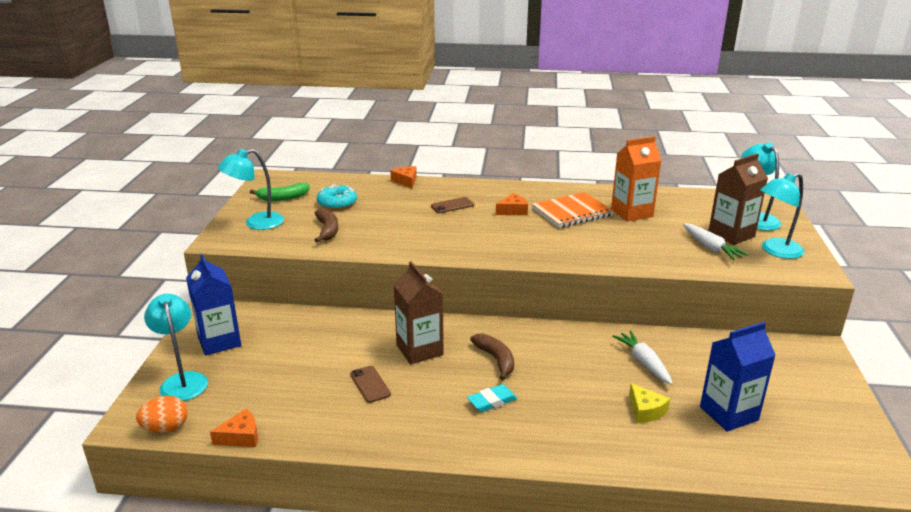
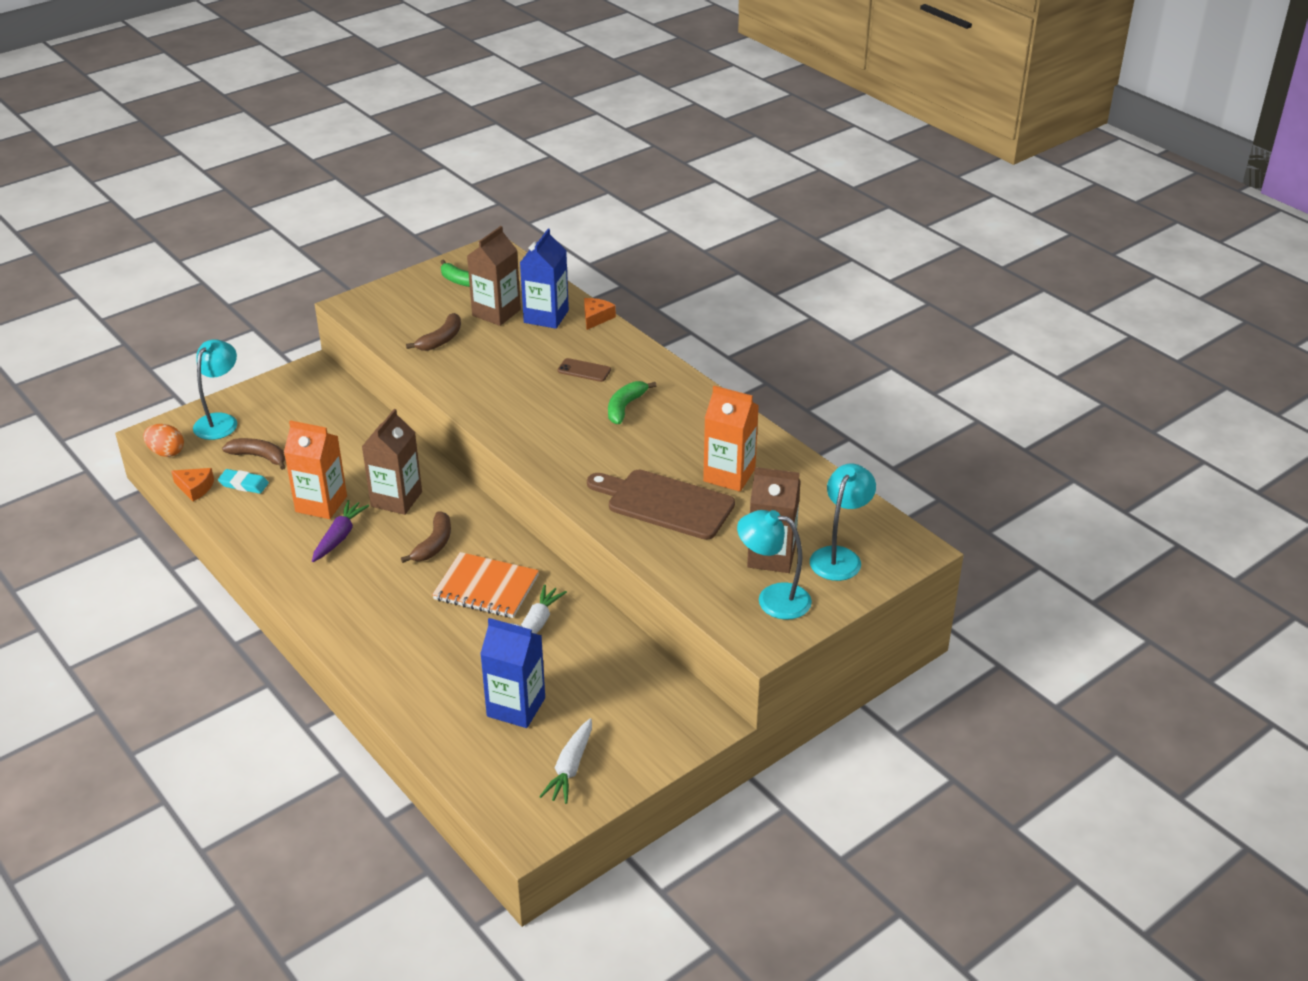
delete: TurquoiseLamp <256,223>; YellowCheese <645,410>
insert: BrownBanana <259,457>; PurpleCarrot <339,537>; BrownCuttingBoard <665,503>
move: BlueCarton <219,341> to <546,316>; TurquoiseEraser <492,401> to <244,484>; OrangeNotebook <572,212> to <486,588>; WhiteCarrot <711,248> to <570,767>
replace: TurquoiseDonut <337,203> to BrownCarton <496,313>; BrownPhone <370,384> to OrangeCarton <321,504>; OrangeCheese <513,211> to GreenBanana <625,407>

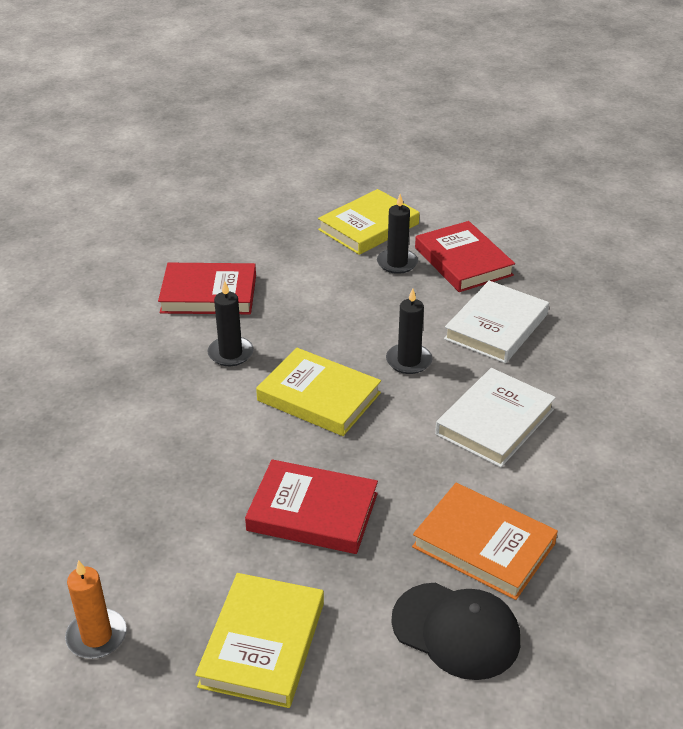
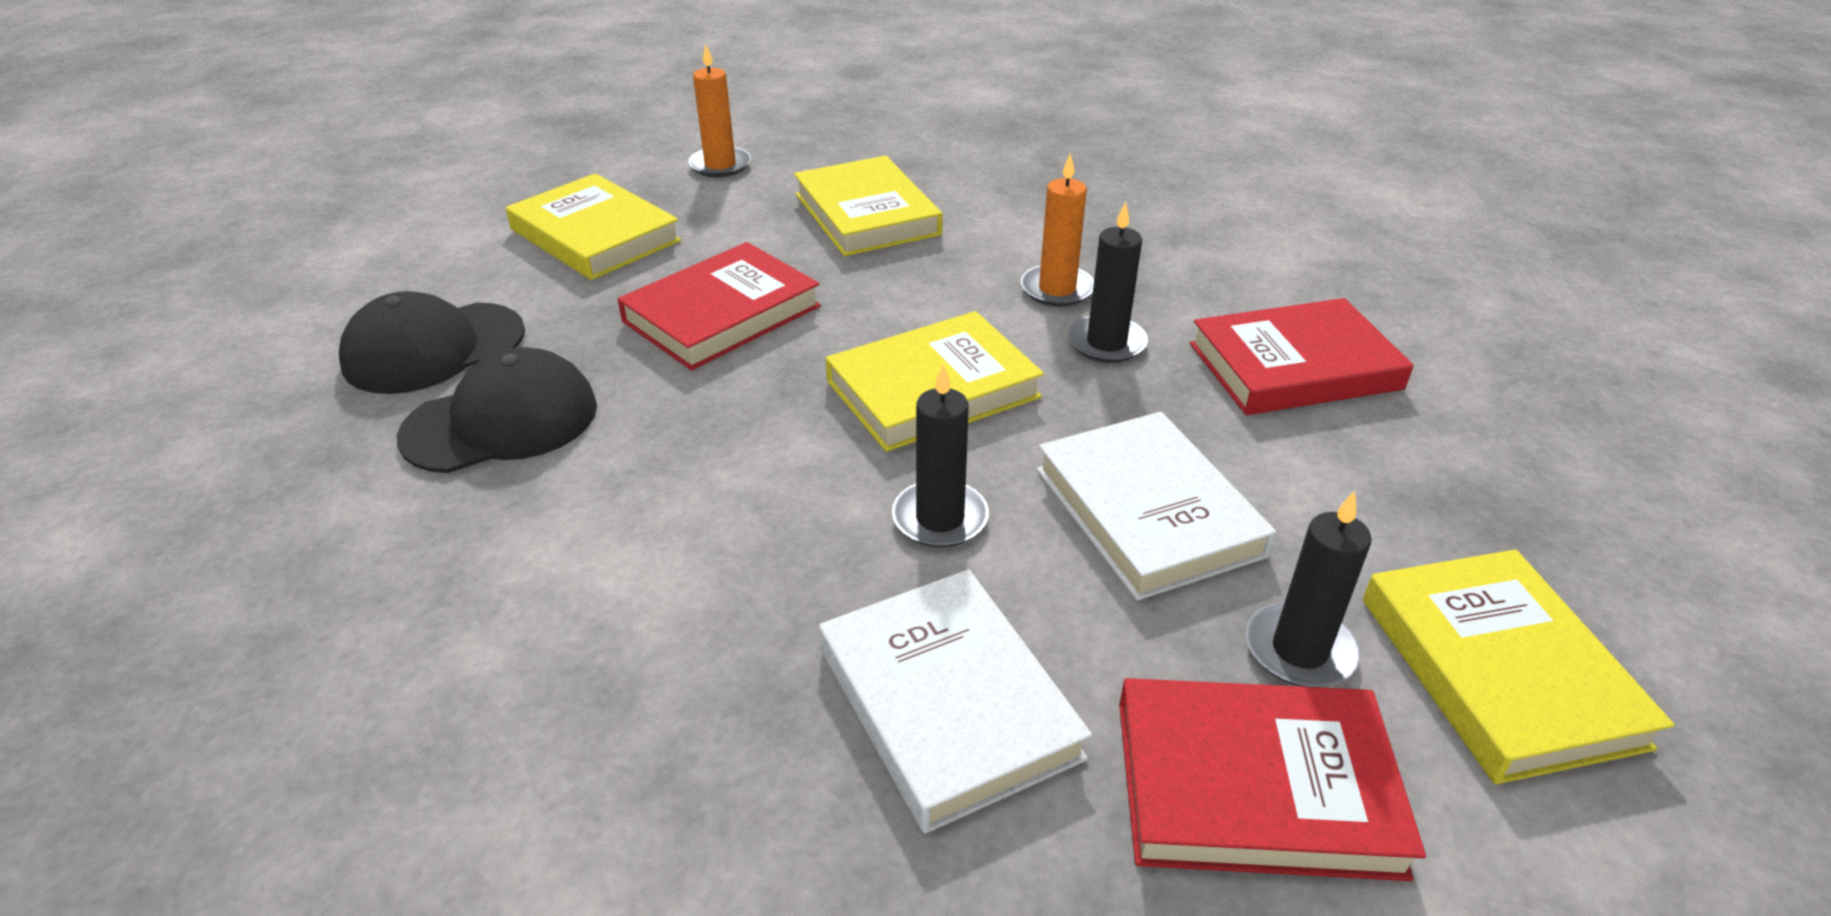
insert: YellowBook <867,214>; OrangeCandle <1057,289>
move: WhiteBook <494,422> to <1148,511>
replace: OrangeBook <483,545> to BlackCap <501,421>
rotate: RedBook <209,294> = <1294,366> 45 degrees clockwise

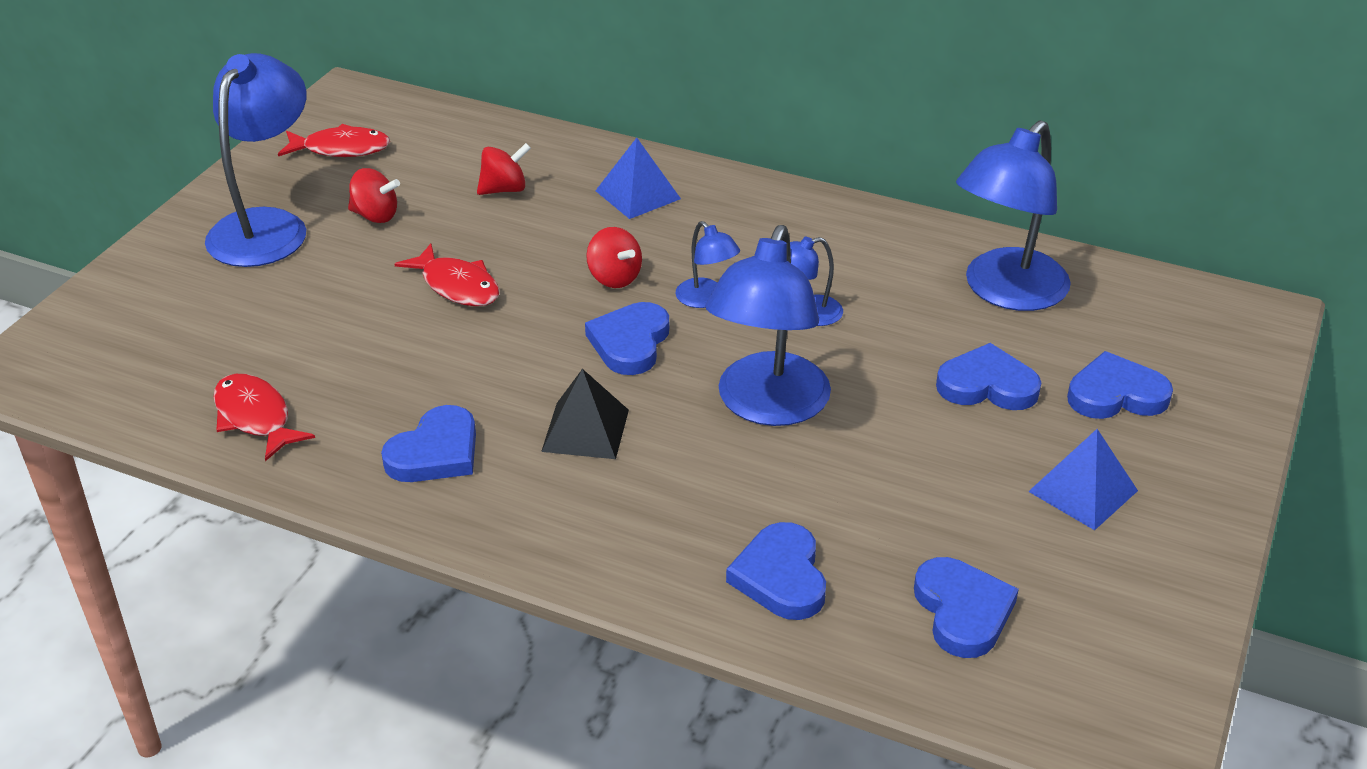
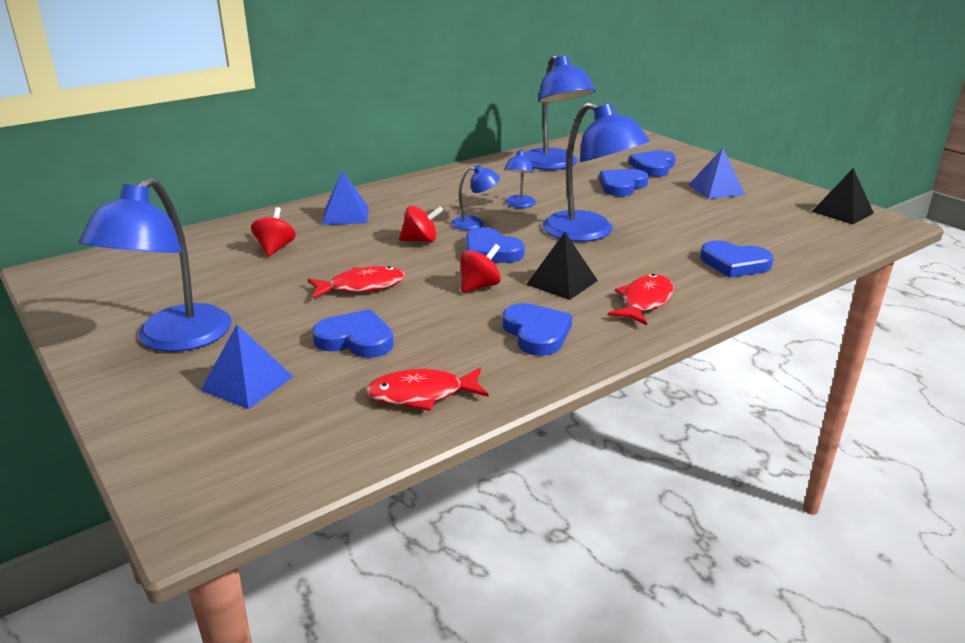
insert: BluePyramid <247,383>; BlackPyramid <842,212>
move: RedFish <341,149> to <644,302>; RedSpinningTop <375,216> to <480,286>; BlueHeart <962,611> to <356,339>
rotate: BlueLamp <267,226> = <174,339> 120 degrees counterclockwise

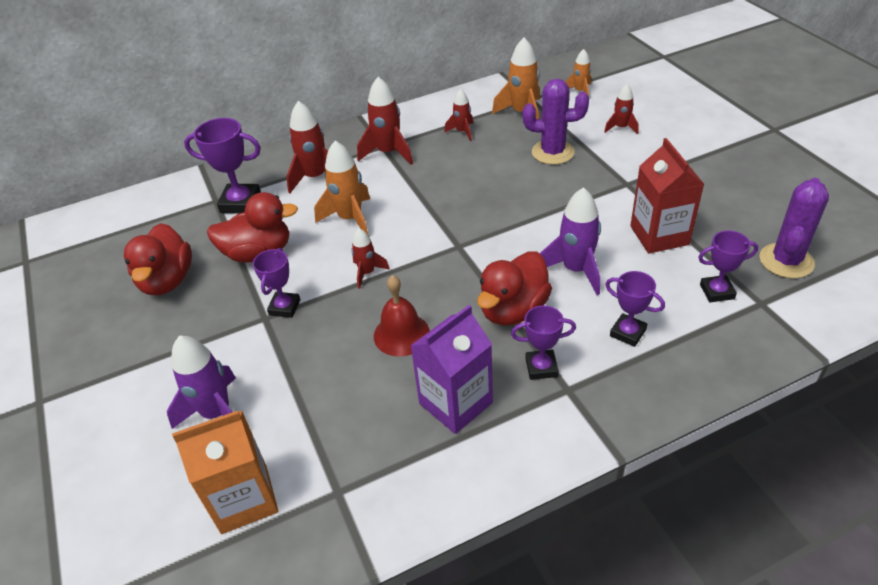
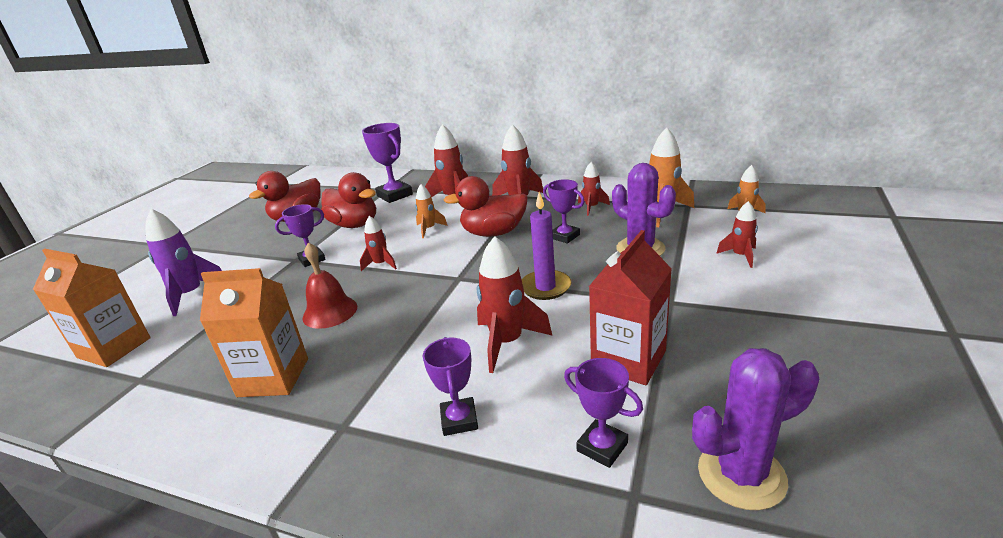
insert: PurpleCandle <545,287>
move: RedDuck <513,310> to <493,233>; PurpleTrophy <541,367> to <564,236>
recolor: PurpleCarton <455,403> to OrangeCarton <273,377>; PurpleRocket <575,270> to RedRocket <507,342>
resize: OrangeRocket <350,219> = <429,229> x0.59

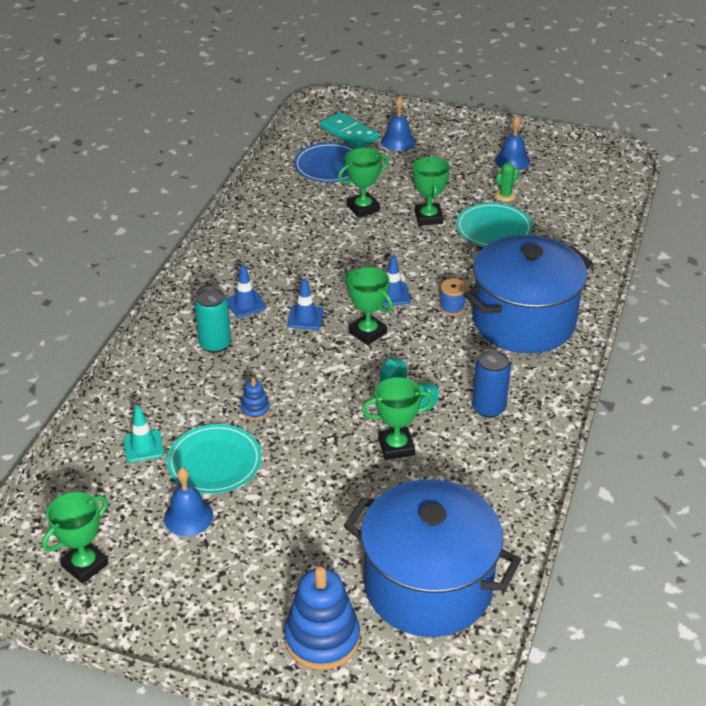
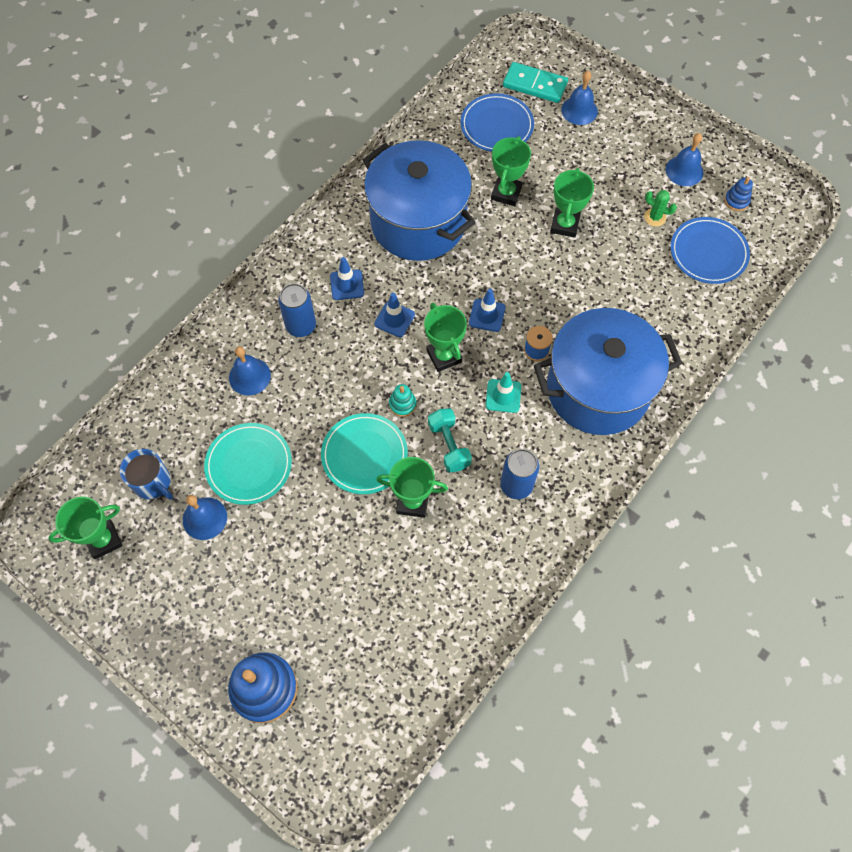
insert: BlueMug <152,483>; BlueBell <249,376>; TurquoiseStackingToy <402,404>; BluePlate <708,252>
move: TurquoiseTrafficCone <143,446> to <503,396>; BlueStackingToy <255,410> to <736,201>; BluePot <428,586> to <418,222>; TurquoisePlate <493,229> to <364,455>
recolor: TurquoiseCan <215,344> to BlueCan <301,326>
rotate: TurquoiseDomino <349,133> = <535,85> 45 degrees counterclockwise; GreenTrophy <363,208> = <506,193> 60 degrees counterclockwise; GreenCactus <505,195> = <655,217> 45 degrees clockwise

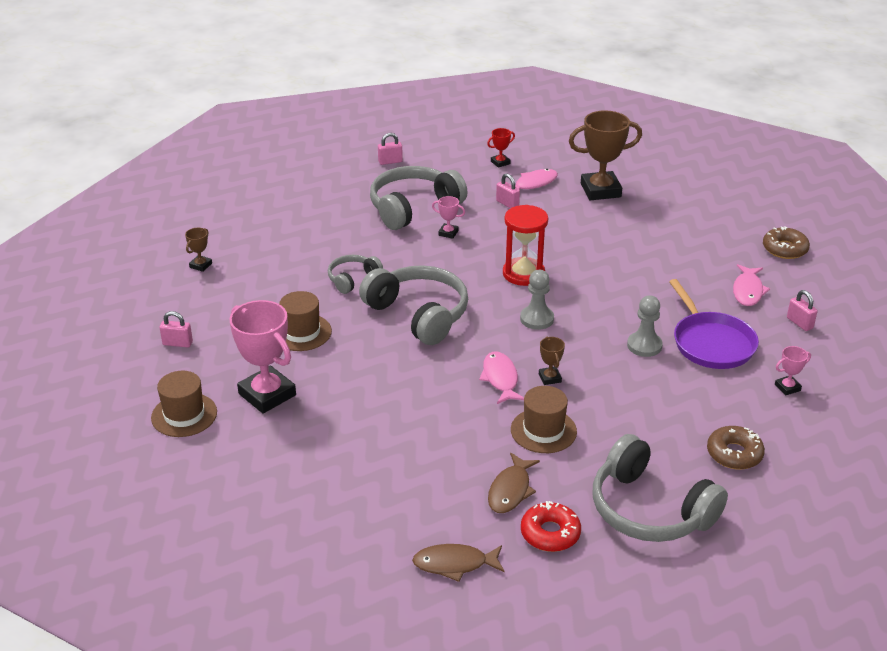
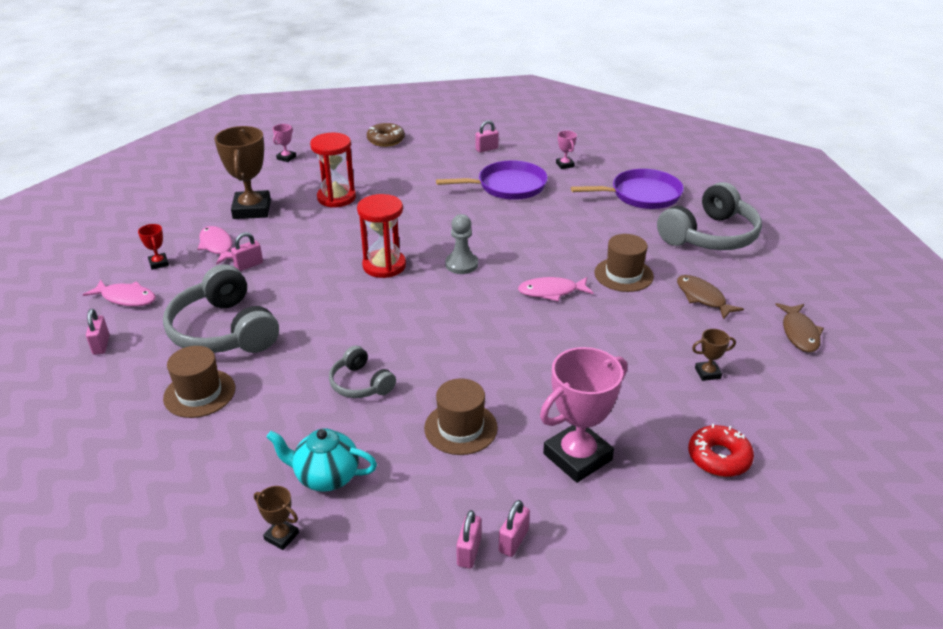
delete: GreyHeadphones <418,314>; GreyPawn <644,345>
insert: TurquoiseTeapot <326,476>; RedHourglass <336,198>; PinkPadlock <513,541>
move: BrownHat <184,415> to <199,393>; PinkTrophy <448,233> to <286,158>; RedDonut <550,533> to <719,457>; BrownTrophy <549,378> to <707,373>; PinkFish <748,291> to <126,298>
replace: BrownDonut <734,454> to PurplePan <642,195>
rotate: BrownFish <510,490> = <702,298> 150 degrees counterclockwise

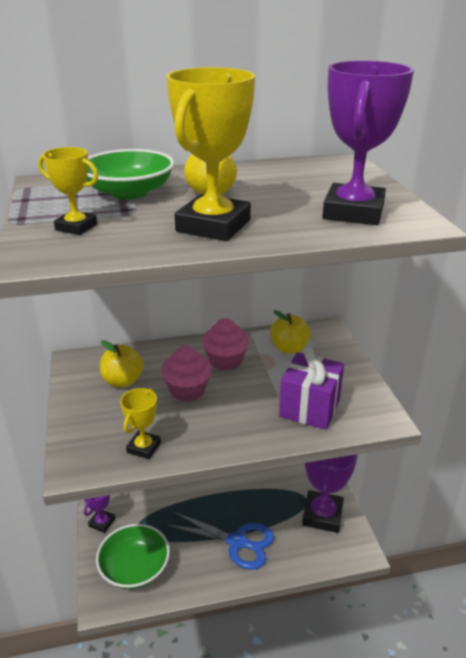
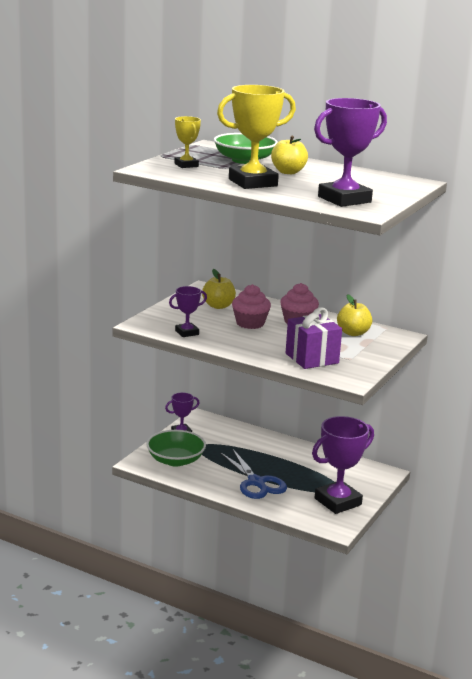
recolor: YellowTrophy <144,447> to PurpleTrophy <187,332>

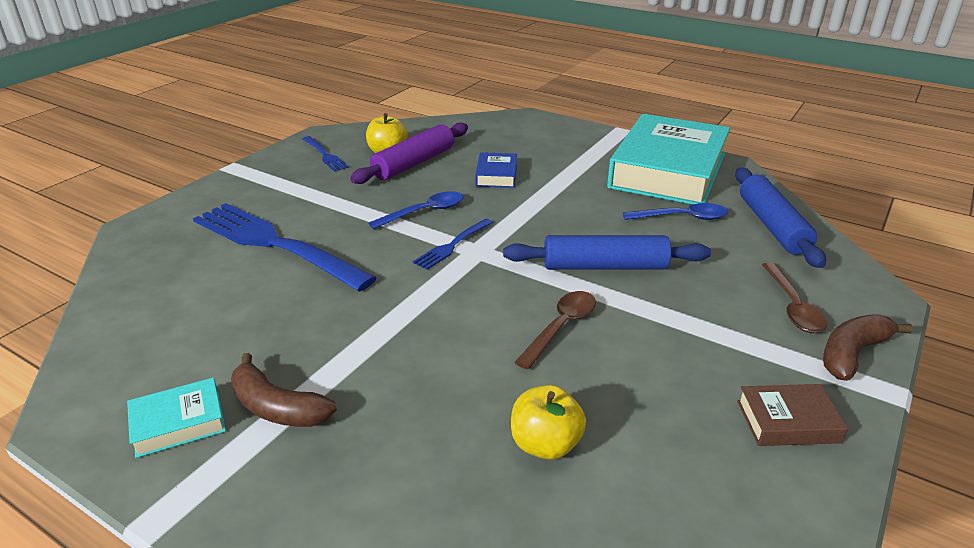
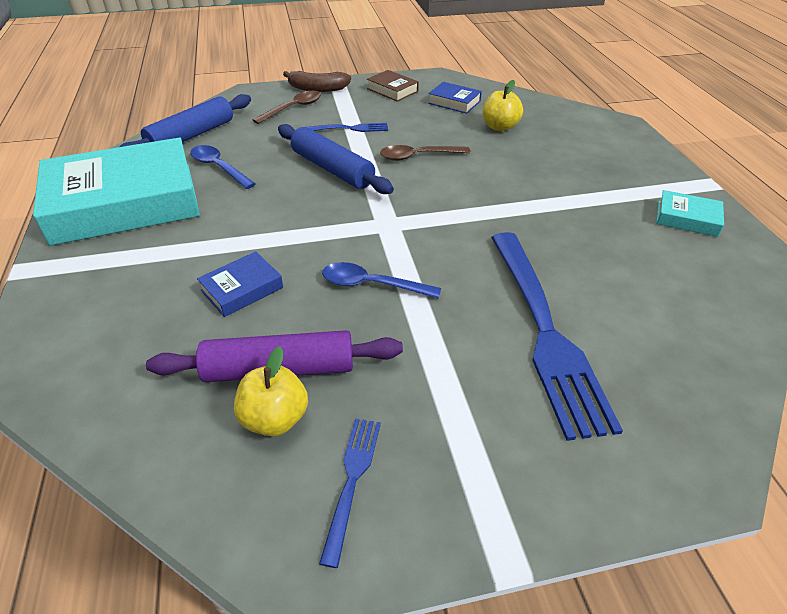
delete: BrownBanana <277,408>
insert: BlueBook <454,102>
move: BlueFork <452,245> to <350,128>

